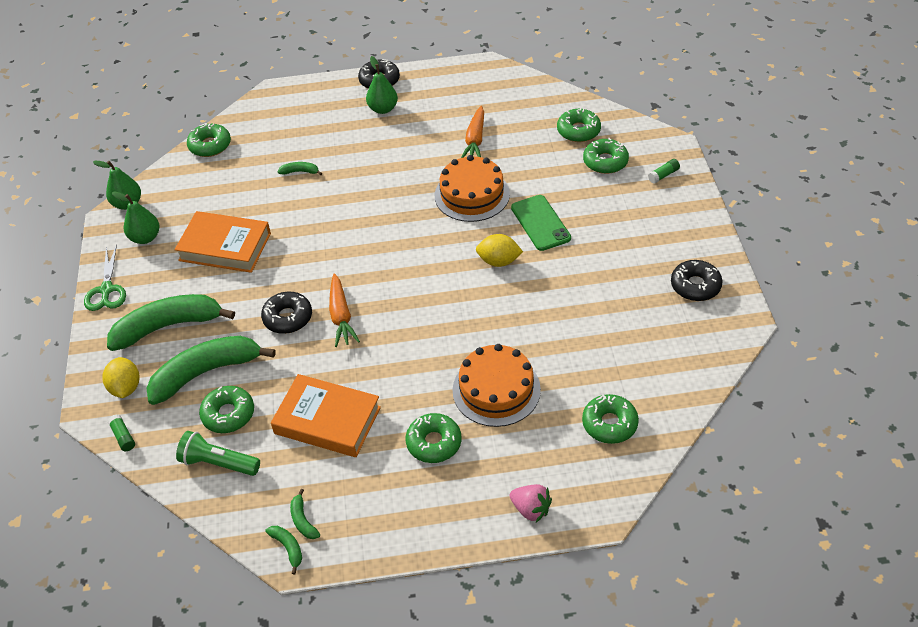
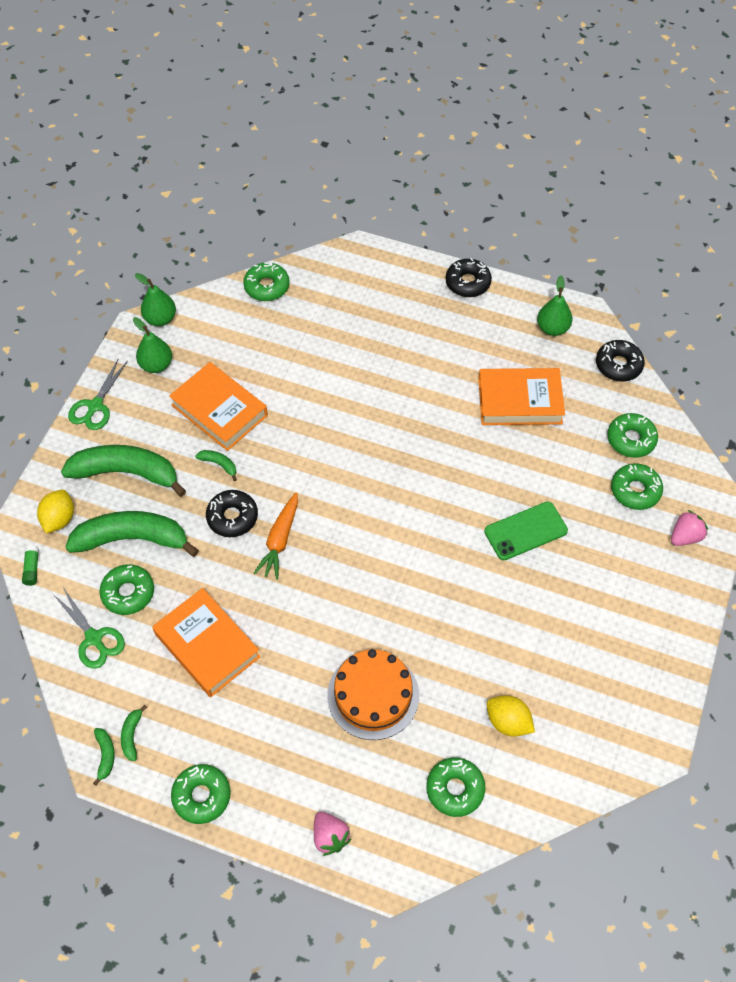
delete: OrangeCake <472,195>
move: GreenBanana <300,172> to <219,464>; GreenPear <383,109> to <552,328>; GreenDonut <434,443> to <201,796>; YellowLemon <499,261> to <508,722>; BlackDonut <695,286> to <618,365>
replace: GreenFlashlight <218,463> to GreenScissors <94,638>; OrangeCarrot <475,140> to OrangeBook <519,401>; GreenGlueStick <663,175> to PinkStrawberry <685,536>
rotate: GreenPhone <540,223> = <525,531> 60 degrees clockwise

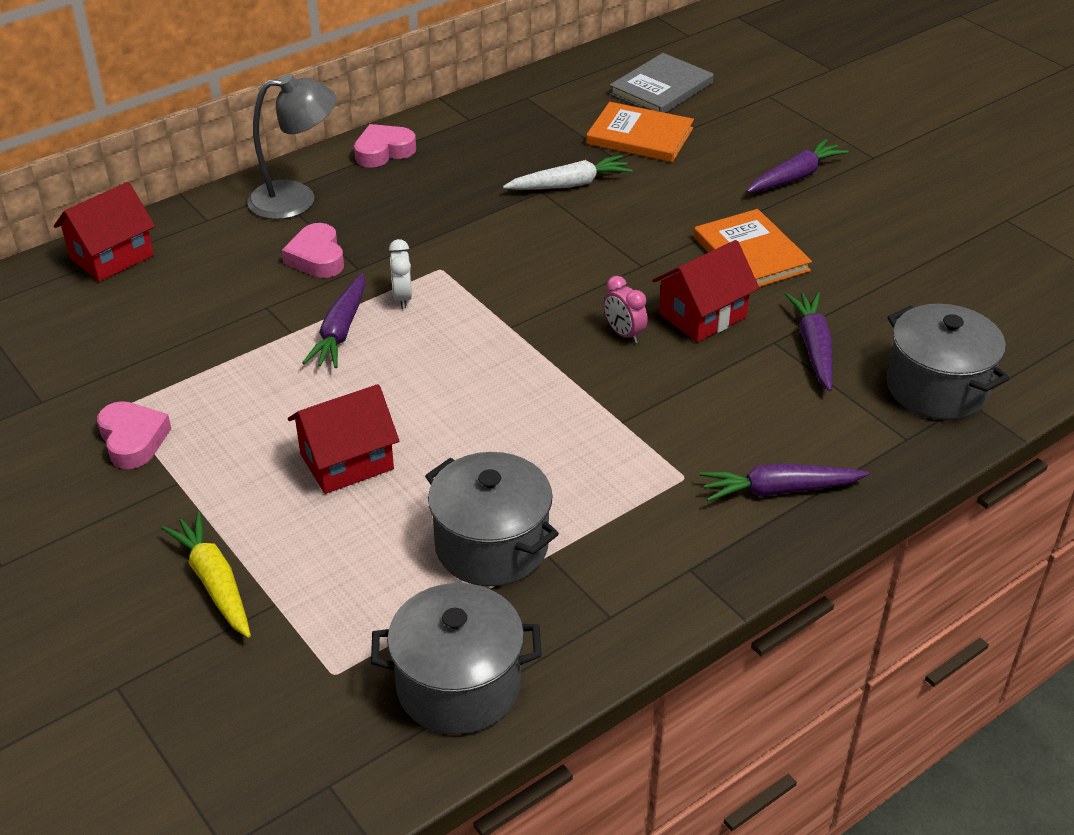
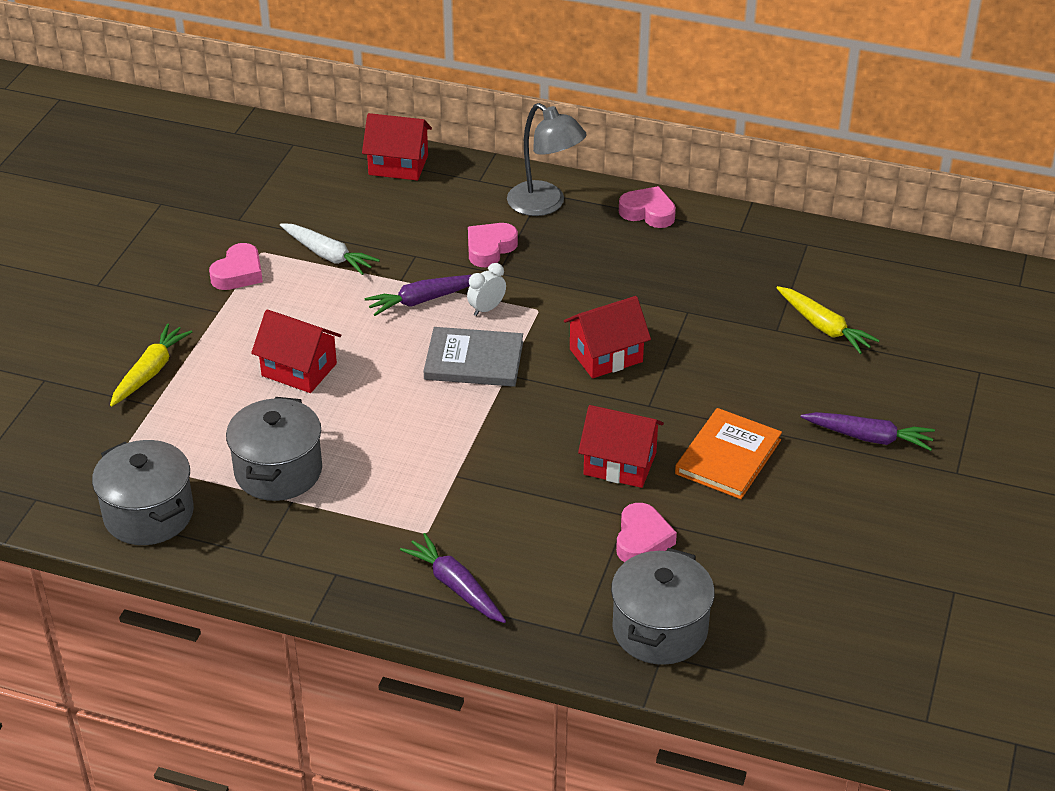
delete: PinkClock <624,334>
insert: RedHouse <606,355>
move: WhiteCarrot <570,184> to <328,255>; GreyBook <661,89> to <474,360>
replace: OrangeBook <640,136> to YellowCarrot <824,327>; PurpleCarrot <813,347> to PinkHeart <642,540>

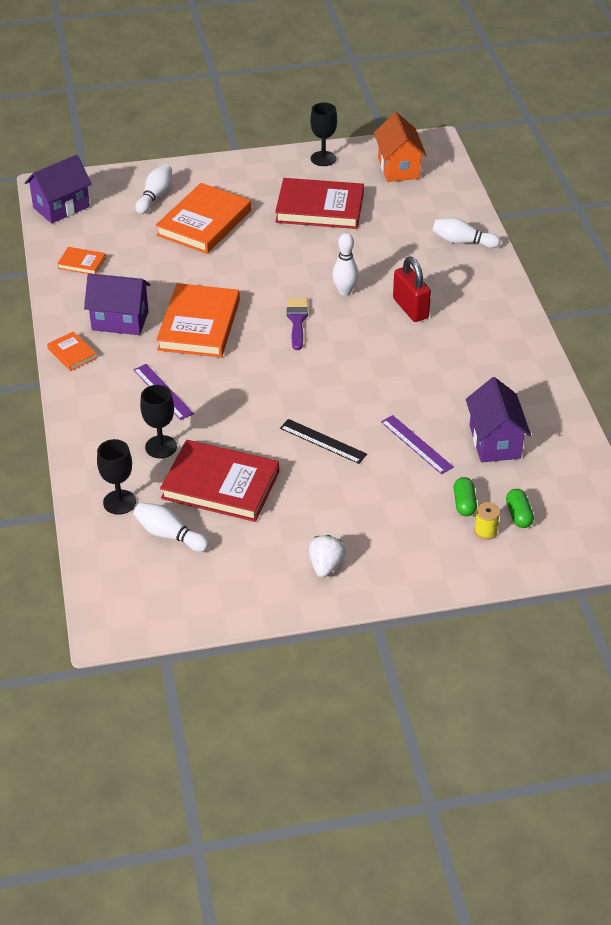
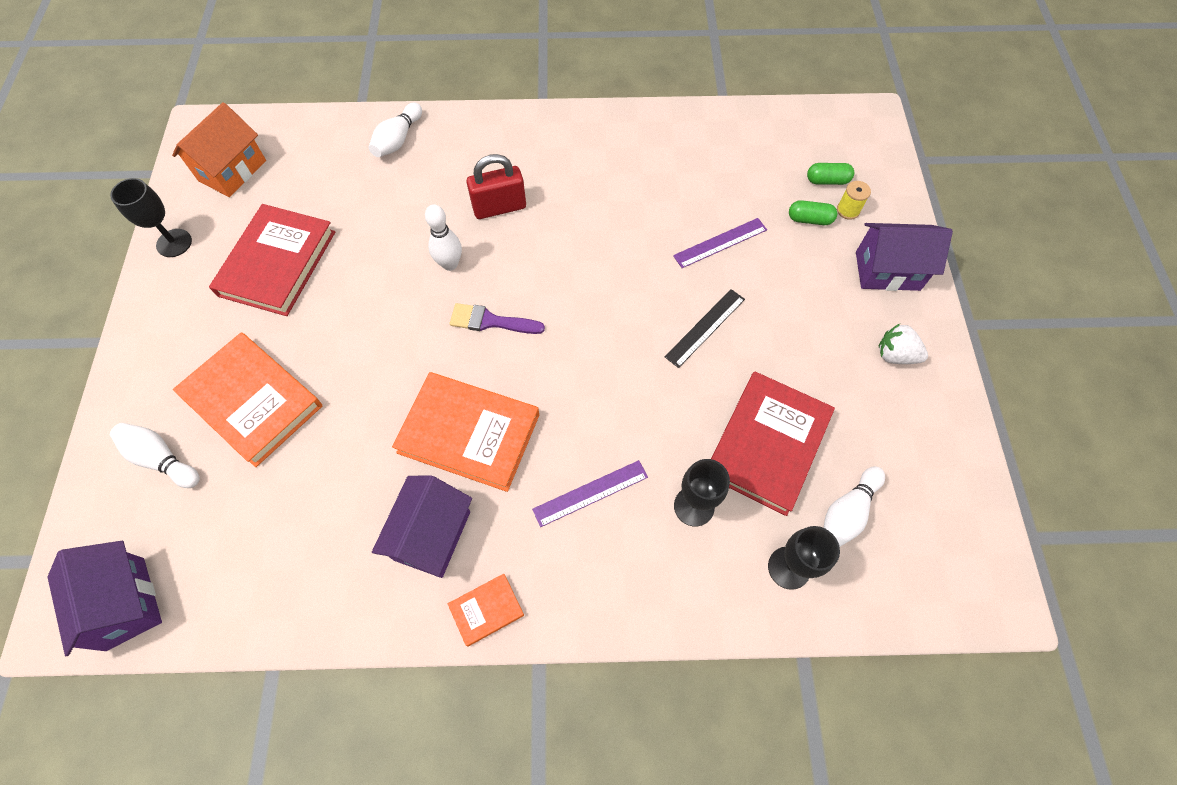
delete: OrangeBook <82,263>
move: PurpleHouse <494,442> to <887,271>
rotate: OrangeHouse <398,168> = <232,171> 60 degrees counterclockwise

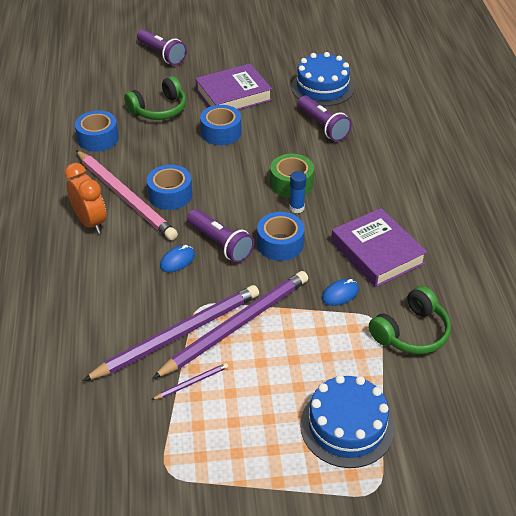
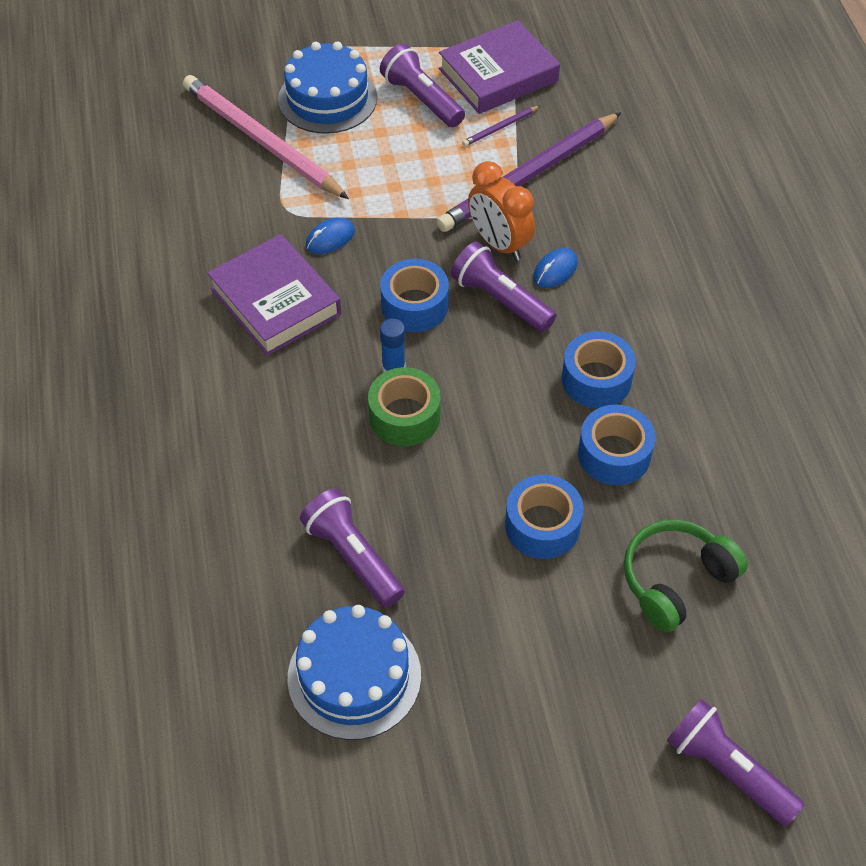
delete: PurplePencil <236,325>; GreenHeadphones <411,332>
insert: PurpleFlashlight <421,99>
move: OrangeClock <90,222> to <499,244>; BlueTape <98,138> to <614,454>; PinkPencil <125,197> to <261,141>; PurpleBook <233,95> to <498,75>

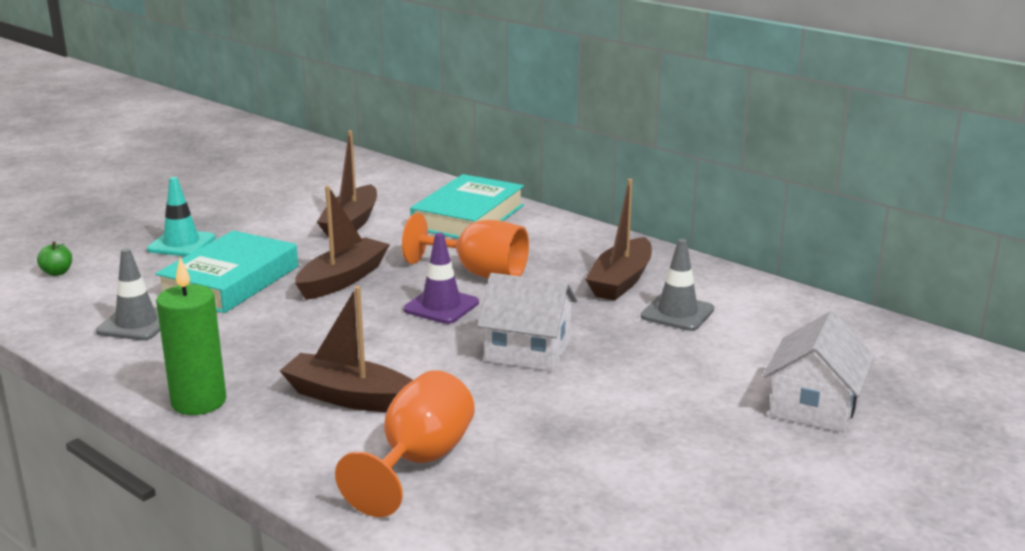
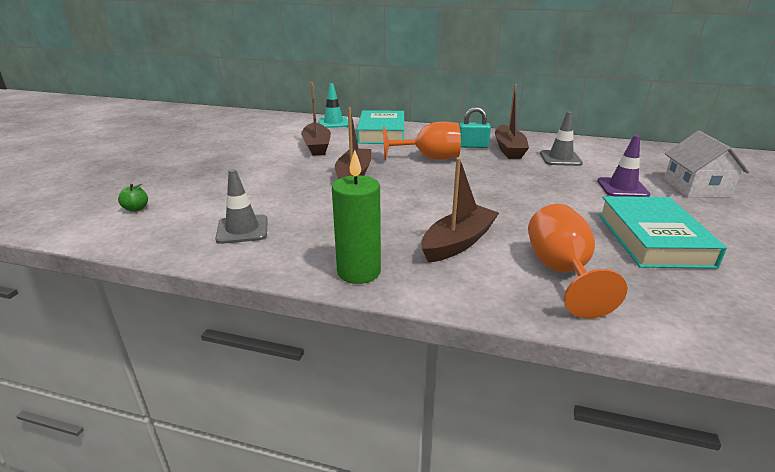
delete: WhiteHouse <528,351>
insert: TurquoisePadlock <473,146>
move: TurquoiseTrafficCone <181,244> to <333,123>; TurquoiseBook <230,281> to <653,239>; PurpleTrafficCone <441,306> to <622,188>
rotate: BrownBoat <350,397> = <458,242> 135 degrees clockwise

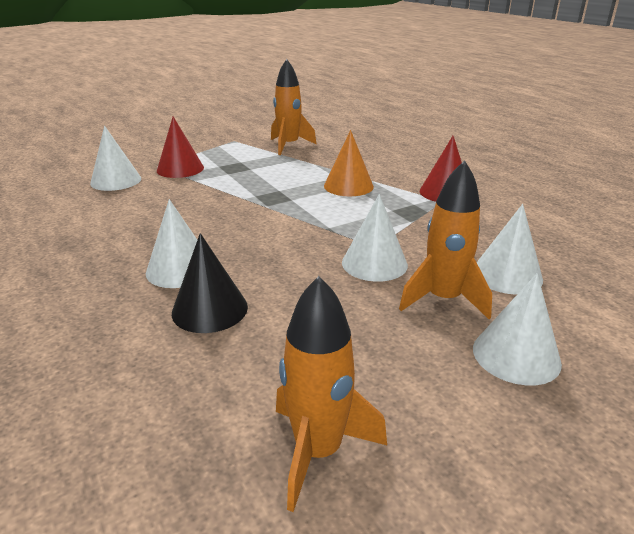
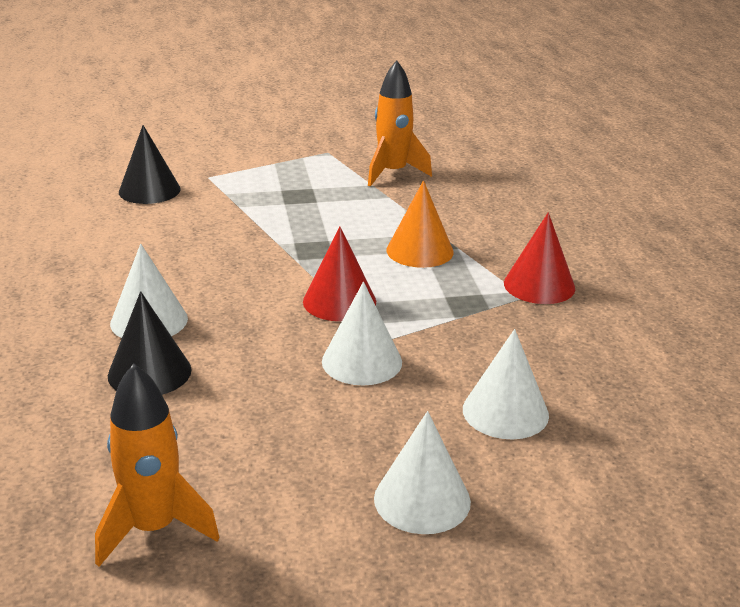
delete: OrangeRocket <443,299>
move: RedCone <180,169> to <339,301>
recolor: WhiteCone <116,181> to BlackCone <149,190>

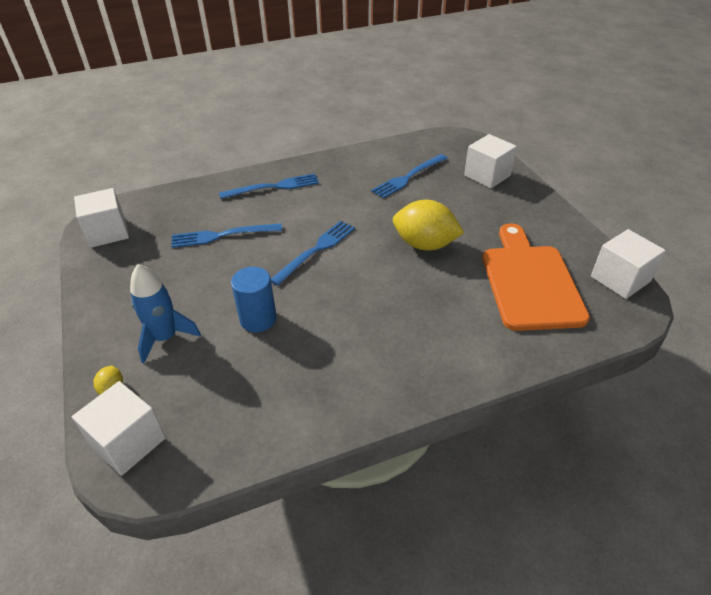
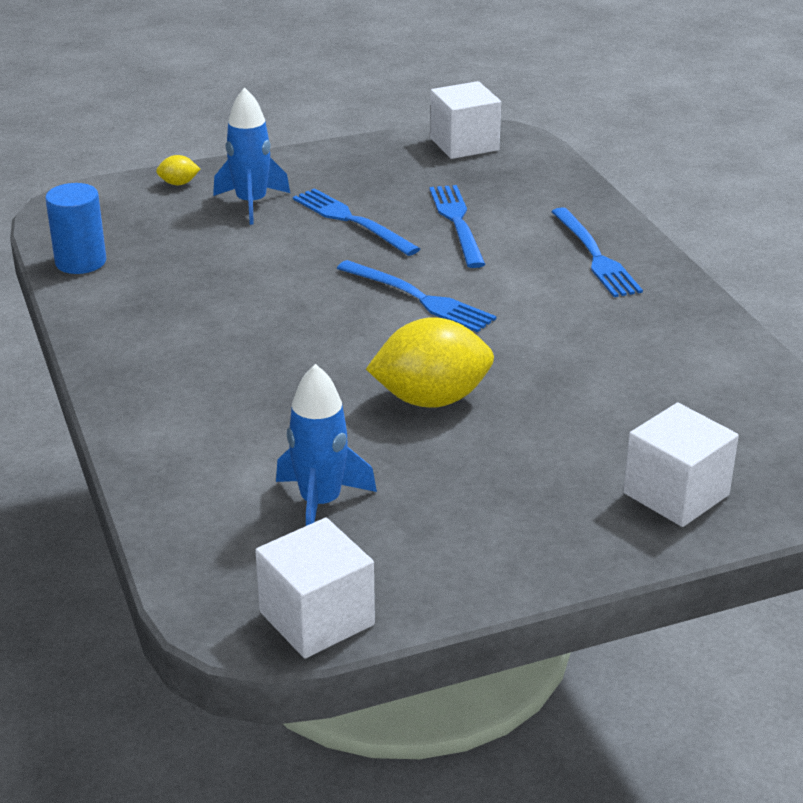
delete: WhiteCube <128,442>
move: BlueCylinder <258,319> to <80,262>; BlueFork <408,177> to <352,221>
replace: OrangeCuttingBoard <530,282> to BlueRocket <320,503>
rotate: YellowLemon <425,244> = <431,399> 60 degrees clockwise

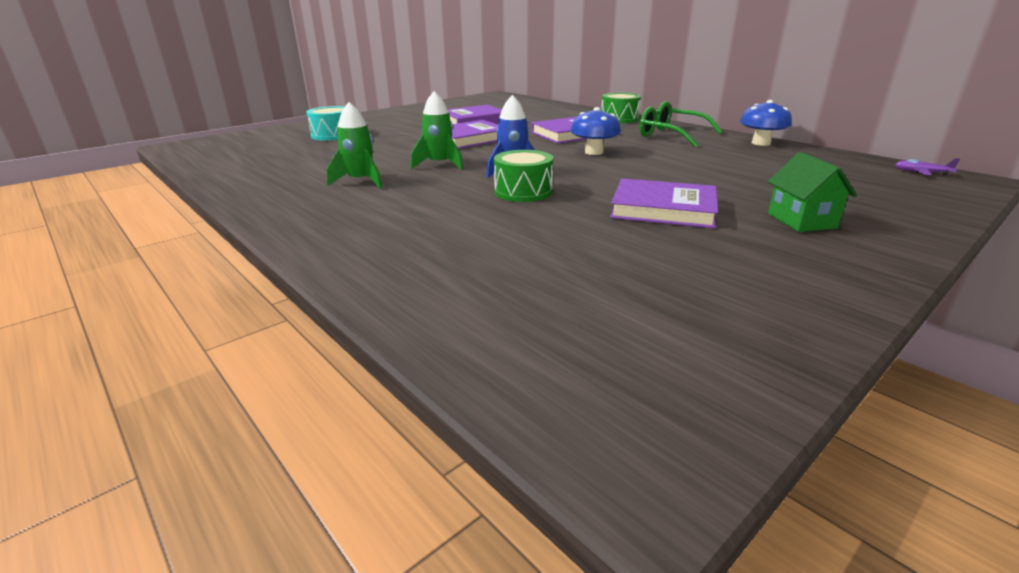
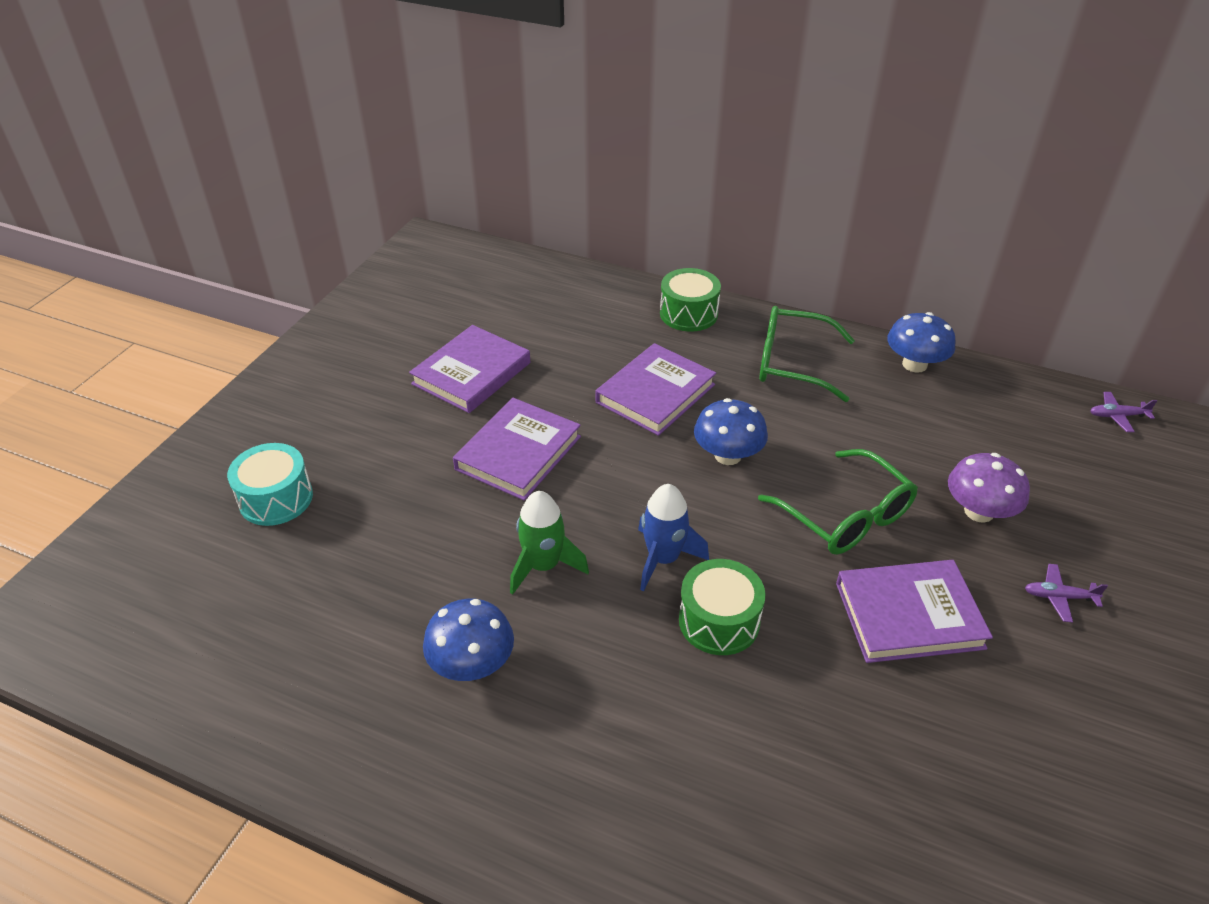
insert: GreenGlasses <845,515>; PurpleMushroom <979,511>
replace: GreenRocket <361,181> to BlueMushroom <472,664>; GreenHouse <801,221> to PurplePlane <1059,597>

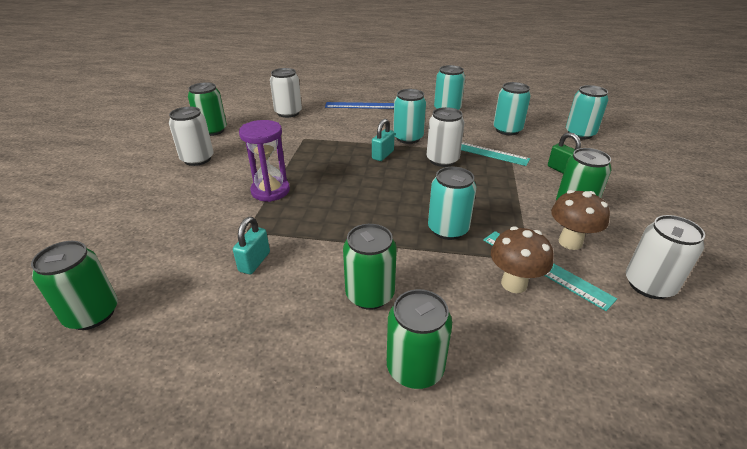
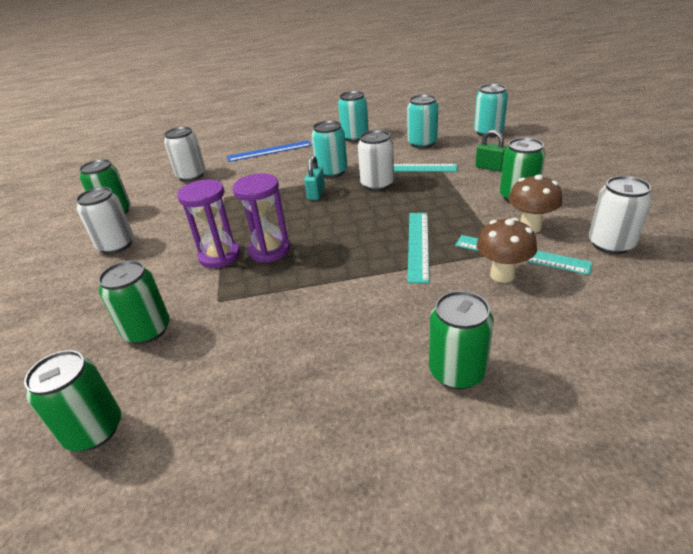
delete: TurquoisePadlock <254,262>
insert: PurpleHourglass <269,250>
move: GreenCan <370,295> to <147,330>
replace: TurquoiseCan <448,229> to TurquoiseRuler <418,245>

